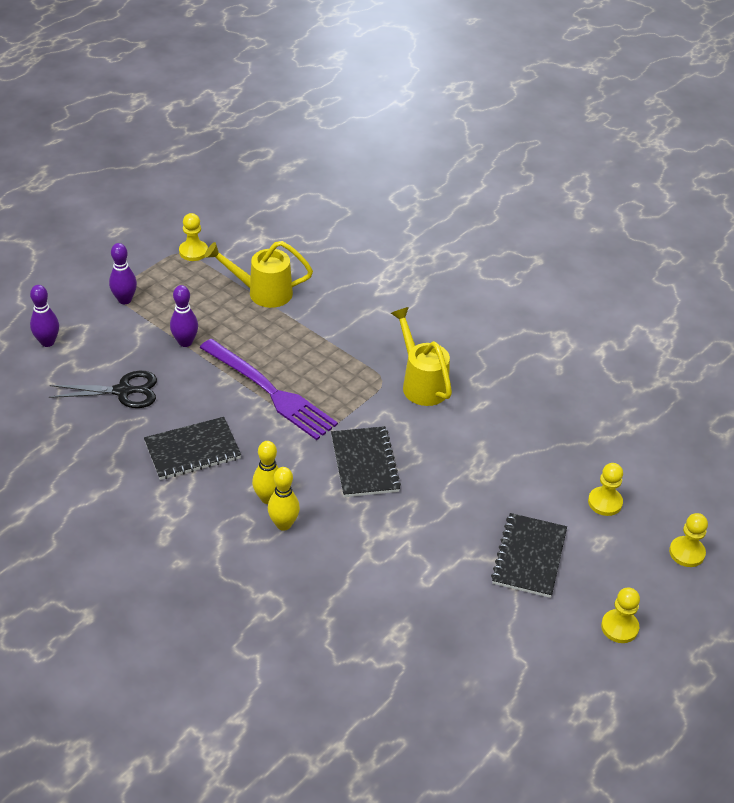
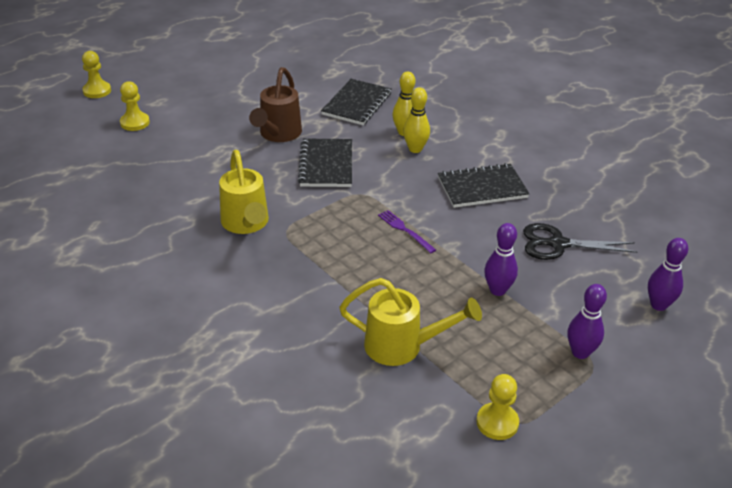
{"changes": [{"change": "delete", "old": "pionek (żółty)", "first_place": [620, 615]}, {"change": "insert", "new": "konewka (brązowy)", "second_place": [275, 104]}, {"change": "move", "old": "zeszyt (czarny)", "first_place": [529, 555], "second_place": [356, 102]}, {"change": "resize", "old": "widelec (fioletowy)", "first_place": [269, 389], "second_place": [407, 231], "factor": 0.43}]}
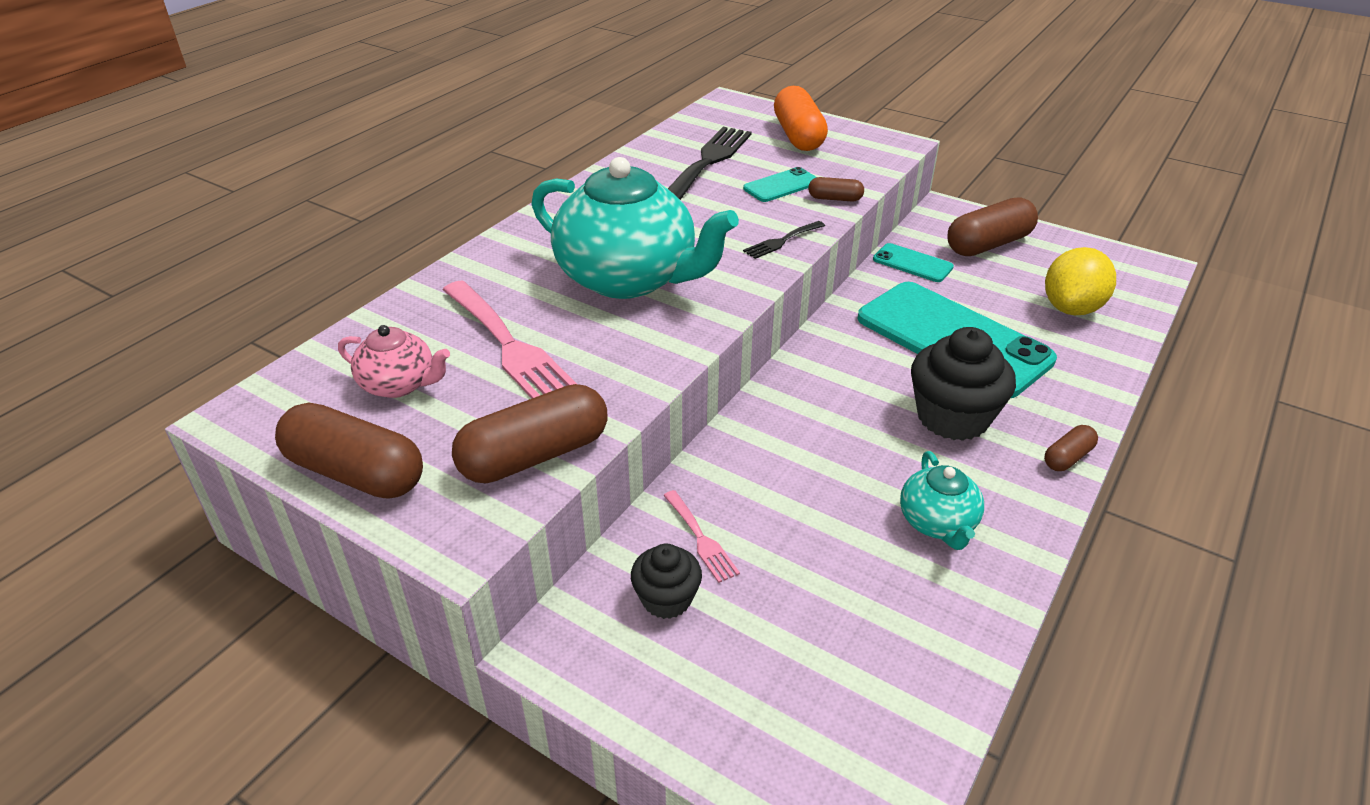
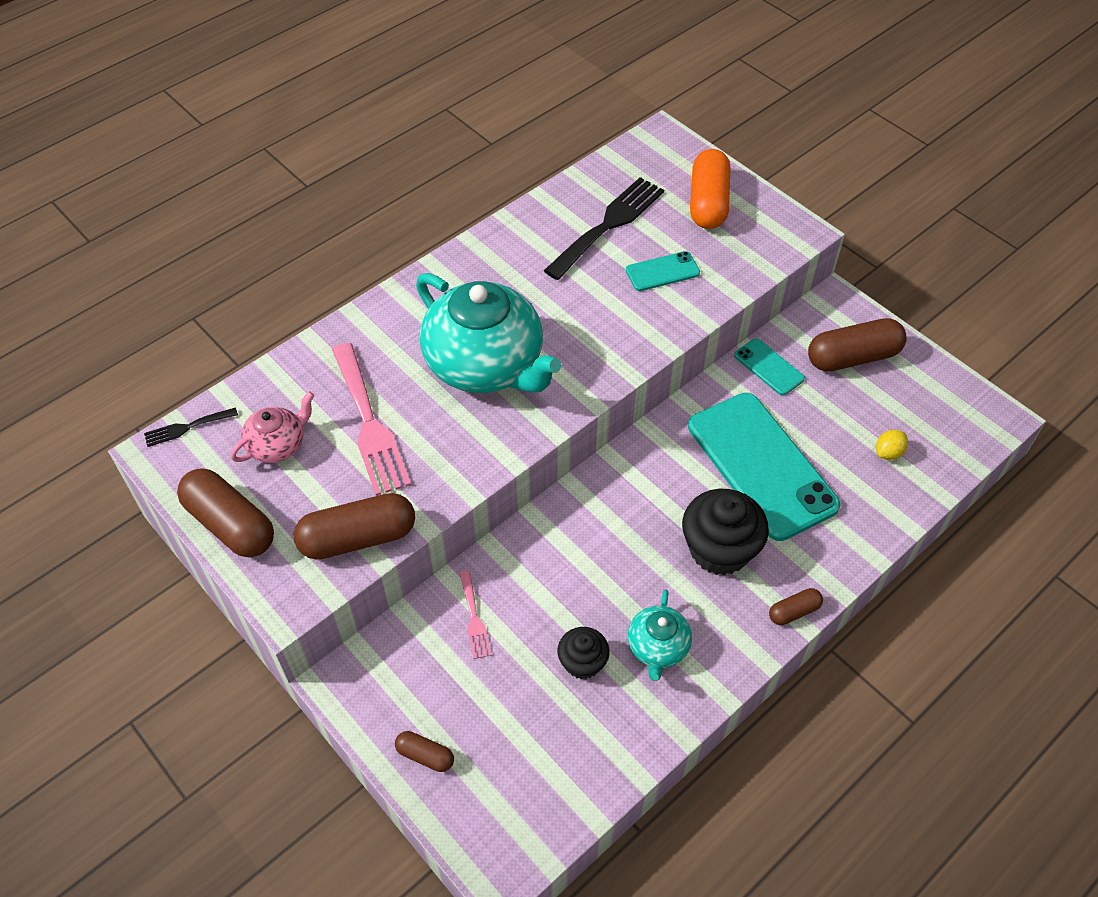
{"changes": [{"change": "move", "old": "muffinka (czarny)", "first_place": [666, 581], "second_place": [584, 653]}, {"change": "move", "old": "widelec (czarny)", "first_place": [784, 240], "second_place": [191, 427]}, {"change": "move", "old": "kapsułka (brązowy)", "first_place": [836, 189], "second_place": [424, 751]}, {"change": "rotate", "old": "imbryk (różowy)", "first_place": [394, 361], "second_place": [272, 427], "degrees": -75}, {"change": "resize", "old": "cytryna (żółty)", "first_place": [1080, 281], "second_place": [892, 445], "factor": 0.48}]}
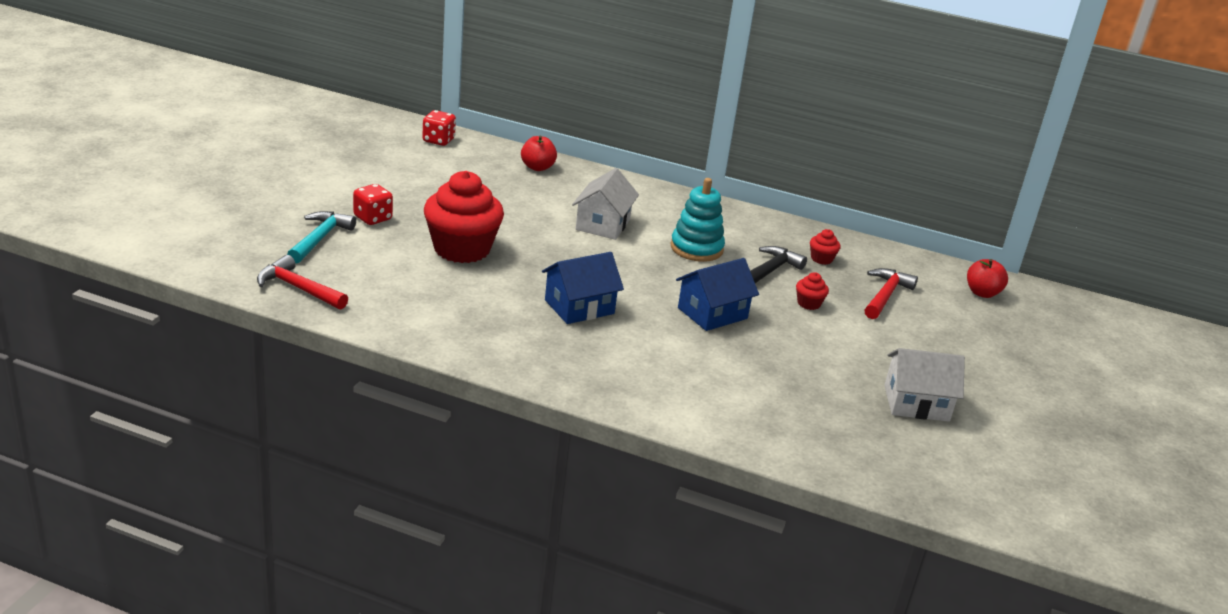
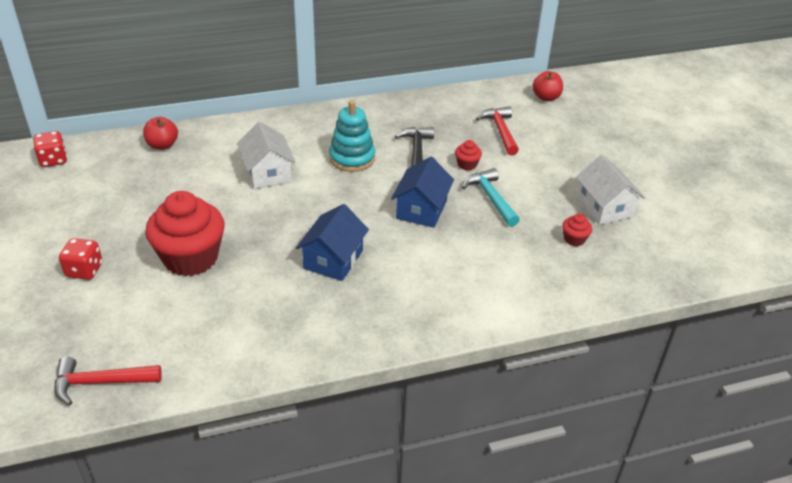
{"changes": [{"change": "move", "old": "młotek (turkusowy)", "first_place": [321, 237], "second_place": [491, 197]}, {"change": "move", "old": "muffinka (czerwony)", "first_place": [825, 247], "second_place": [577, 229]}, {"change": "rotate", "old": "domek (biały)", "first_place": [924, 385], "second_place": [610, 190], "degrees": -75}]}
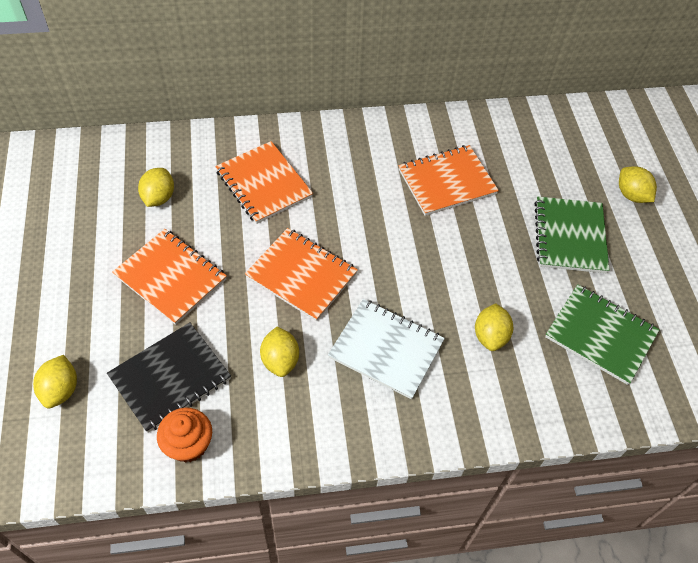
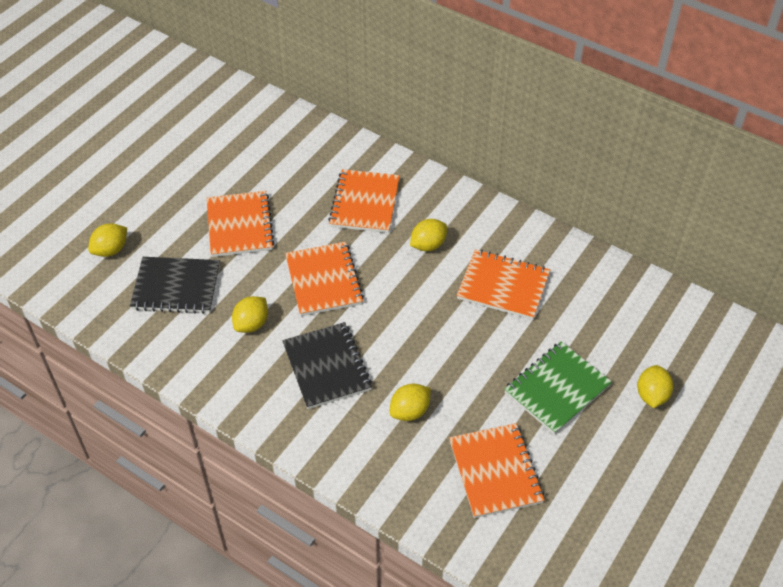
{"changes": [{"change": "delete", "old": "muffinka (pomarańczowy)", "first_place": [184, 435]}, {"change": "move", "old": "cytryna (żółty)", "first_place": [156, 187], "second_place": [428, 235]}, {"change": "recolor", "old": "zeszyt (biały)", "new": "zeszyt (czarny)", "first_place": [386, 349], "second_place": [327, 365]}, {"change": "recolor", "old": "zeszyt (zielony)", "new": "zeszyt (pomarańczowy)", "first_place": [602, 334], "second_place": [496, 470]}]}
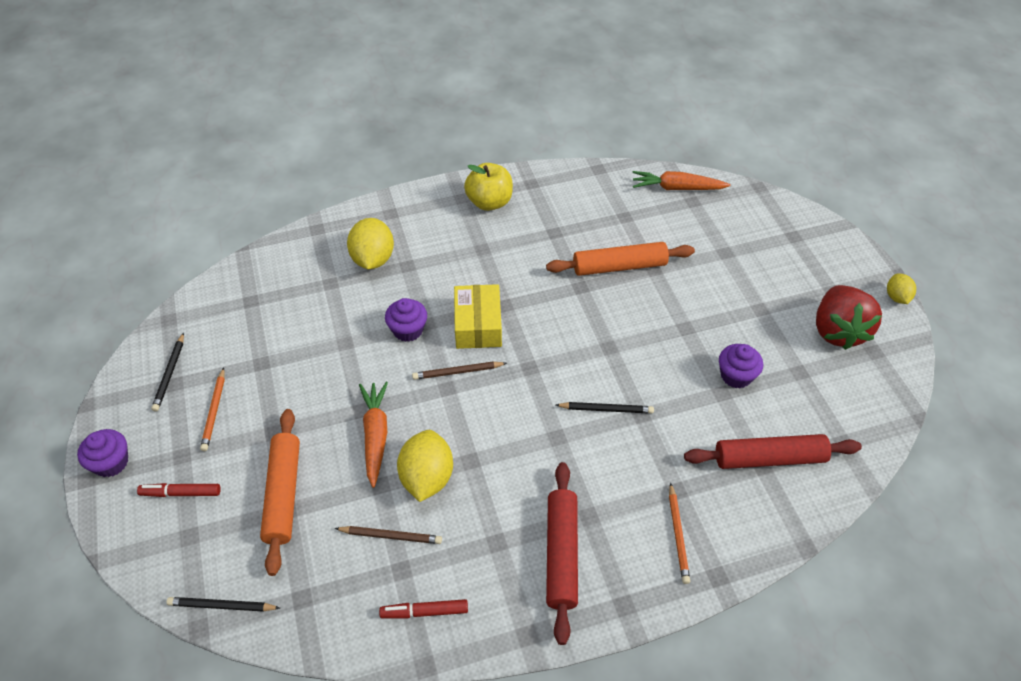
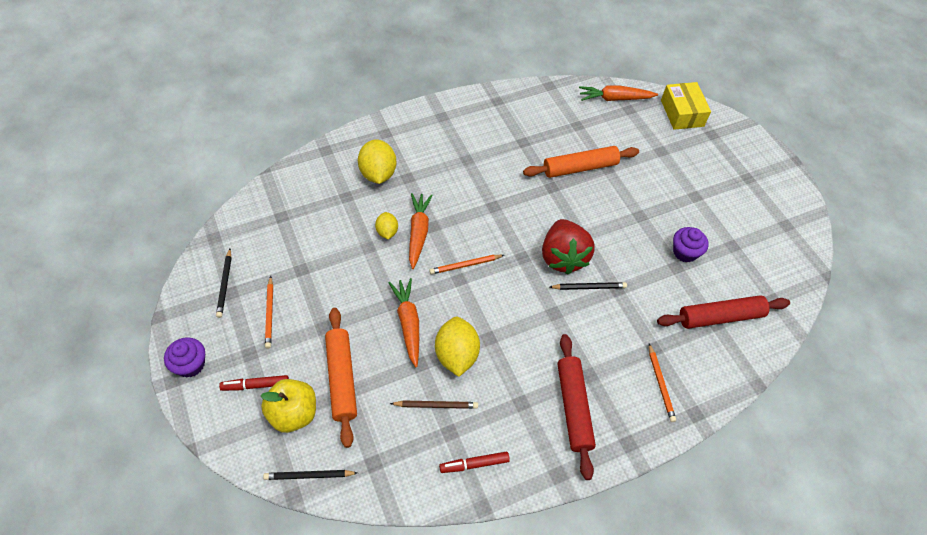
{"changes": [{"change": "move", "old": "pudełko (żółty)", "first_place": [478, 316], "second_place": [686, 106]}, {"change": "move", "old": "jabłko (żółty)", "first_place": [488, 187], "second_place": [288, 406]}, {"change": "move", "old": "truskawka (czerwony)", "first_place": [849, 317], "second_place": [568, 247]}, {"change": "move", "old": "cytryna (żółty)", "first_place": [901, 289], "second_place": [386, 225]}, {"change": "replace", "old": "muffinka (fioletowy)", "new": "marchewka (pomarańczowy)", "first_place": [406, 320], "second_place": [421, 231]}, {"change": "recolor", "old": "ołówek (brązowy)", "new": "ołówek (pomarańczowy)", "first_place": [459, 371], "second_place": [466, 264]}]}
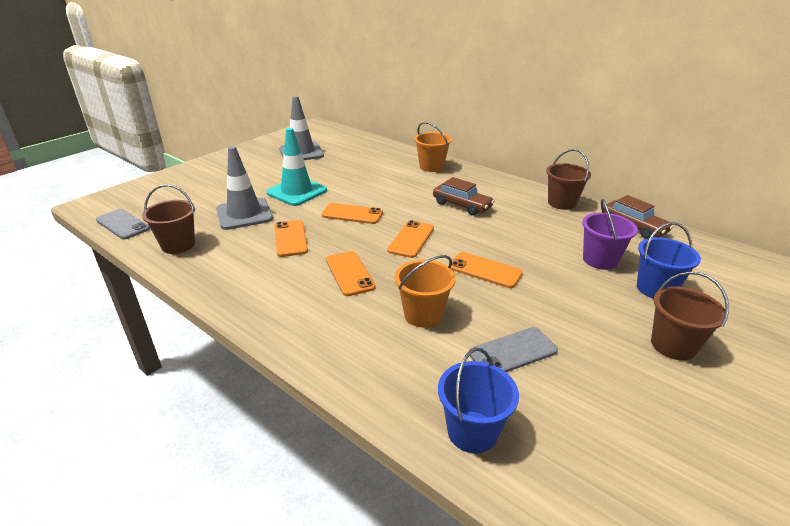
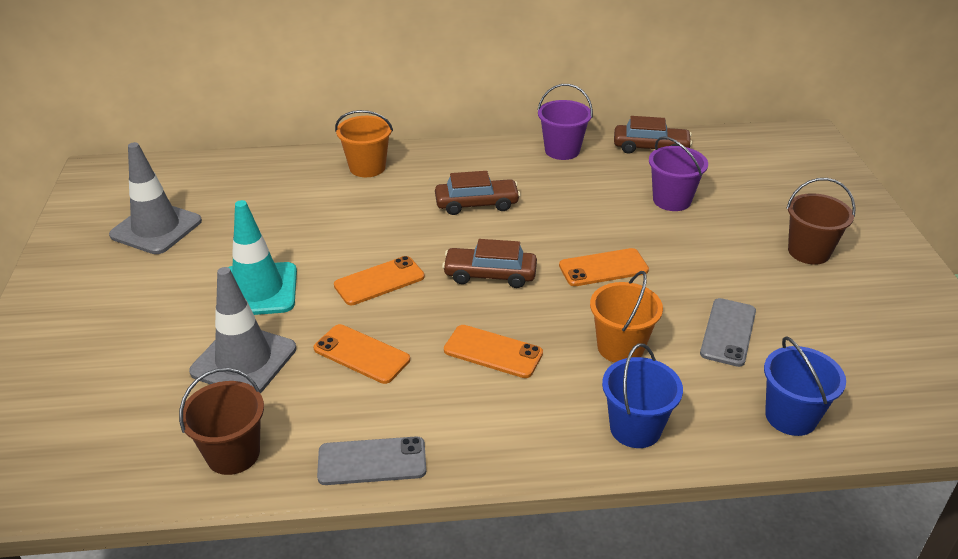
{"changes": [{"change": "move", "old": "telefon (szary)", "first_place": [123, 224], "second_place": [371, 461]}, {"change": "move", "old": "wiadro (niebieski)", "first_place": [669, 260], "second_place": [642, 395]}, {"change": "replace", "old": "telefon (pomarańczowy)", "new": "samochód (brązowy)", "first_place": [410, 239], "second_place": [489, 263]}, {"change": "recolor", "old": "wiadro (brązowy)", "new": "wiadro (fioletowy)", "first_place": [568, 179], "second_place": [565, 122]}]}
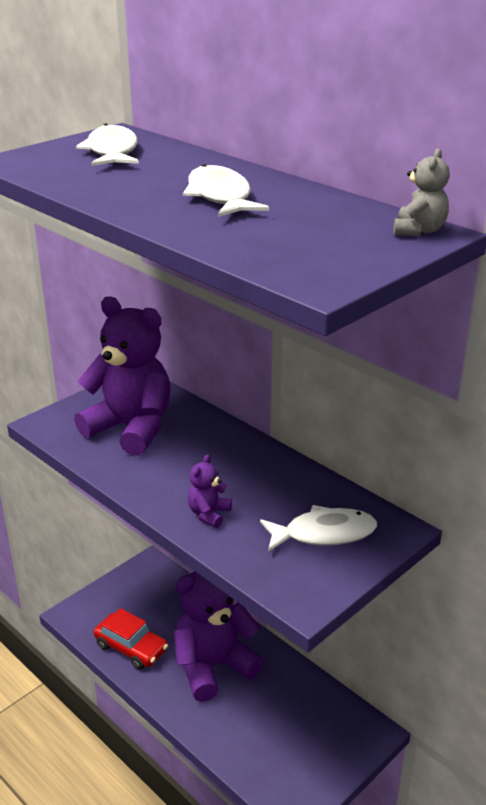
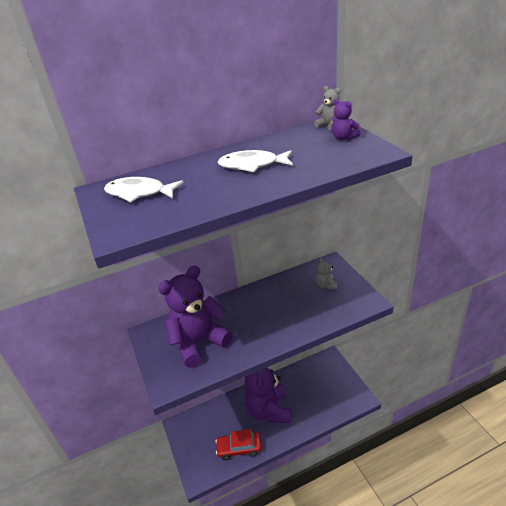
{"changes": [{"change": "move", "old": "miś (fioletowy)", "first_place": [210, 491], "second_place": [346, 119]}, {"change": "replace", "old": "ryba (biały)", "new": "miś (szary)", "first_place": [318, 528], "second_place": [326, 274]}, {"change": "rotate", "old": "samochód (czerwony)", "first_place": [131, 639], "second_place": [238, 444], "degrees": -150}]}
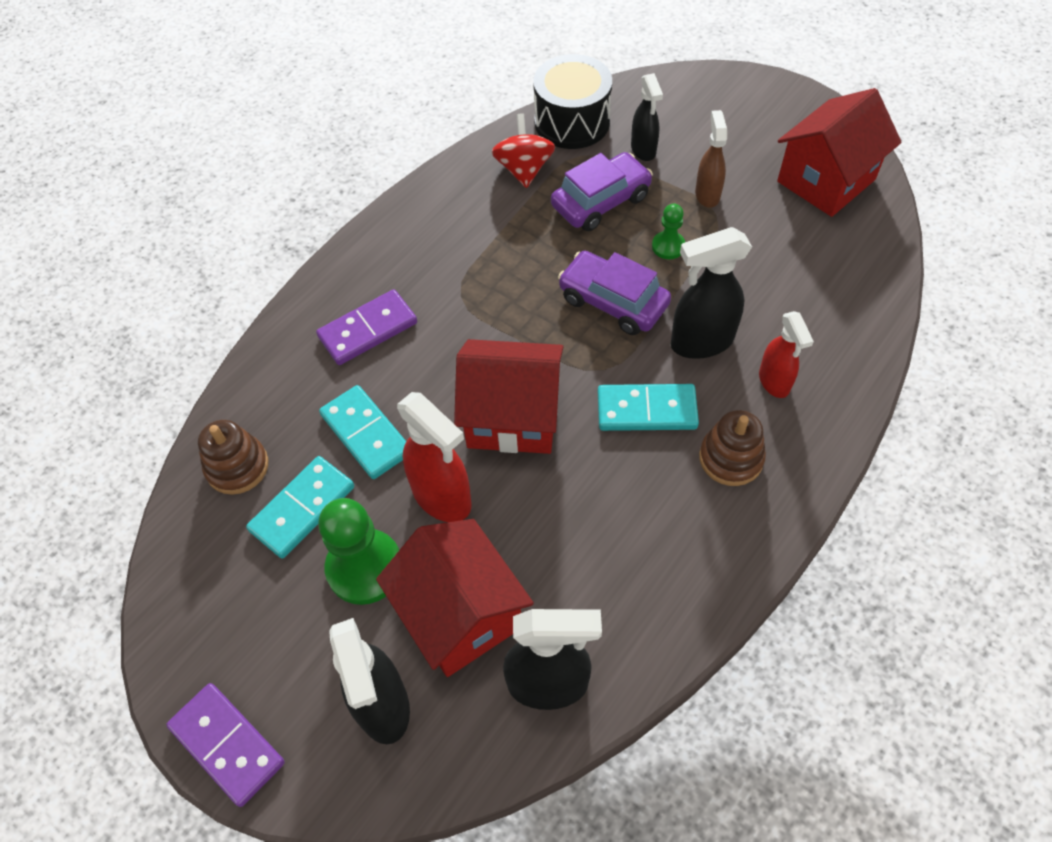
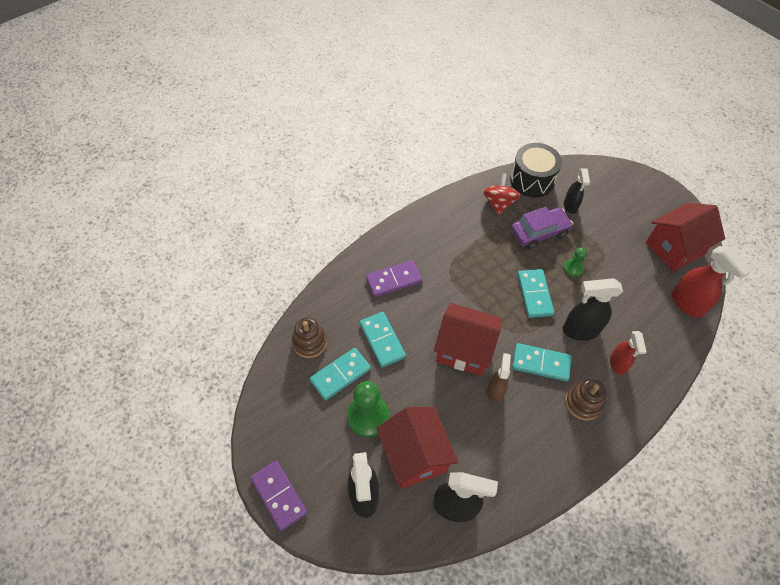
{"changes": [{"change": "move", "old": "spryskiwacz (czerwony)", "first_place": [434, 457], "second_place": [712, 282]}, {"change": "move", "old": "spryskiwacz (brązowy)", "first_place": [711, 159], "second_place": [499, 378]}, {"change": "replace", "old": "samochód (fioletowy)", "new": "kostka domina (turkusowy)", "first_place": [614, 293], "second_place": [535, 293]}]}
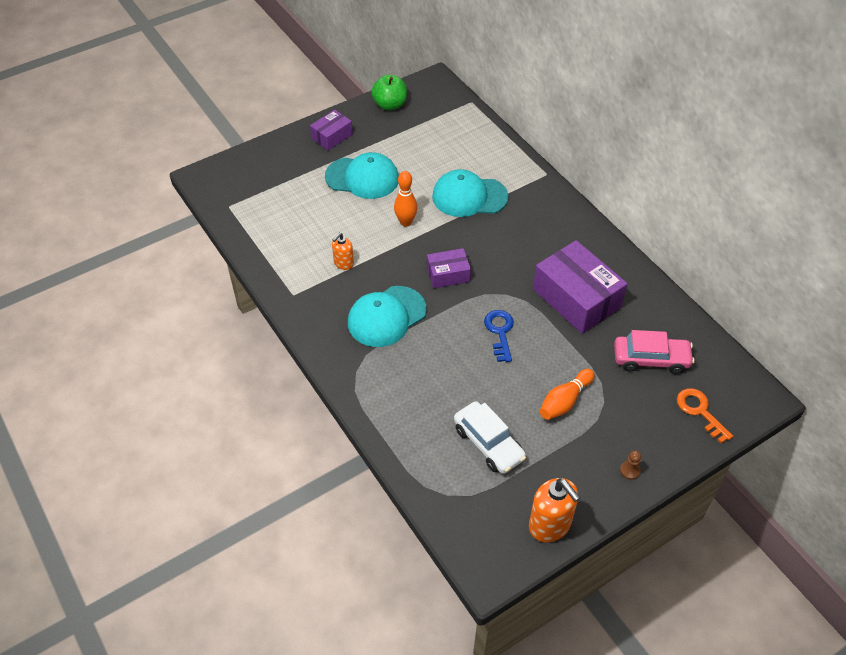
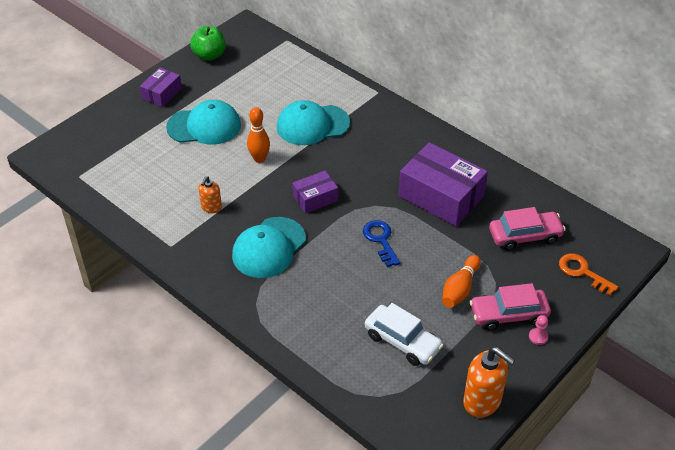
{"changes": [{"change": "insert", "new": "samochód (różowy)", "second_place": [510, 307]}, {"change": "recolor", "old": "pionek (brązowy)", "new": "pionek (różowy)", "first_place": [630, 465], "second_place": [538, 330]}]}
